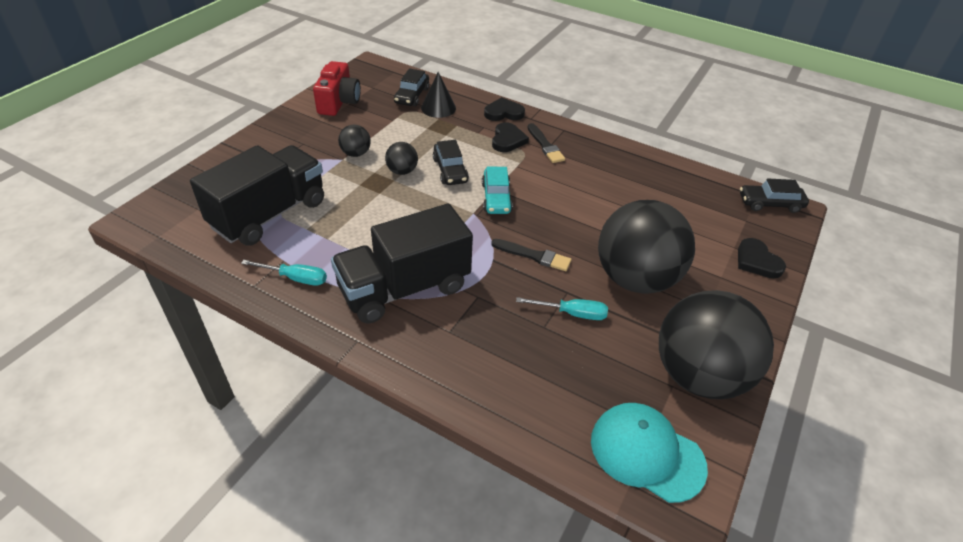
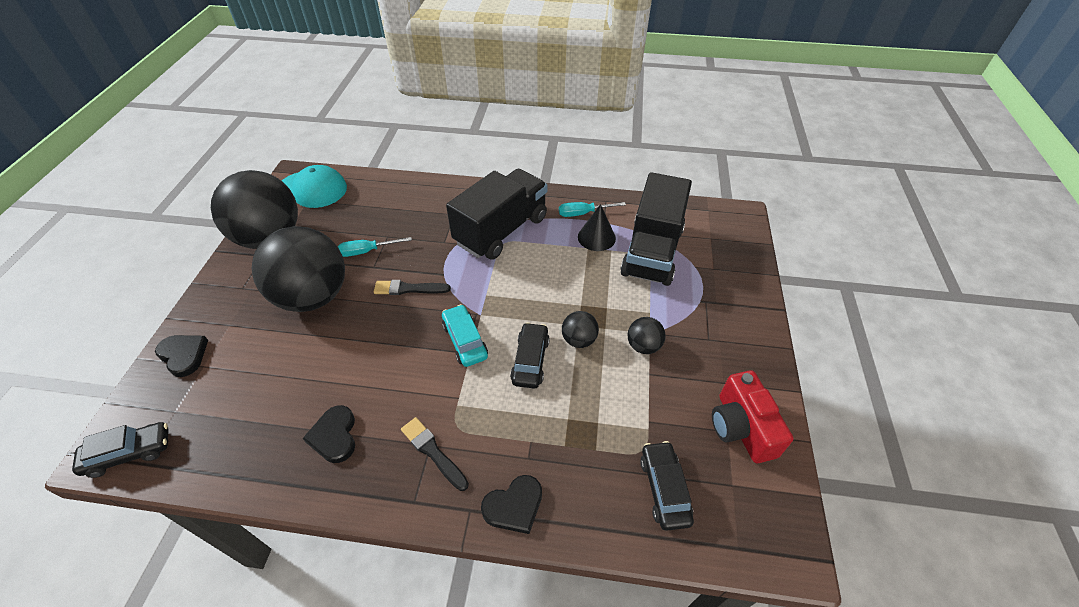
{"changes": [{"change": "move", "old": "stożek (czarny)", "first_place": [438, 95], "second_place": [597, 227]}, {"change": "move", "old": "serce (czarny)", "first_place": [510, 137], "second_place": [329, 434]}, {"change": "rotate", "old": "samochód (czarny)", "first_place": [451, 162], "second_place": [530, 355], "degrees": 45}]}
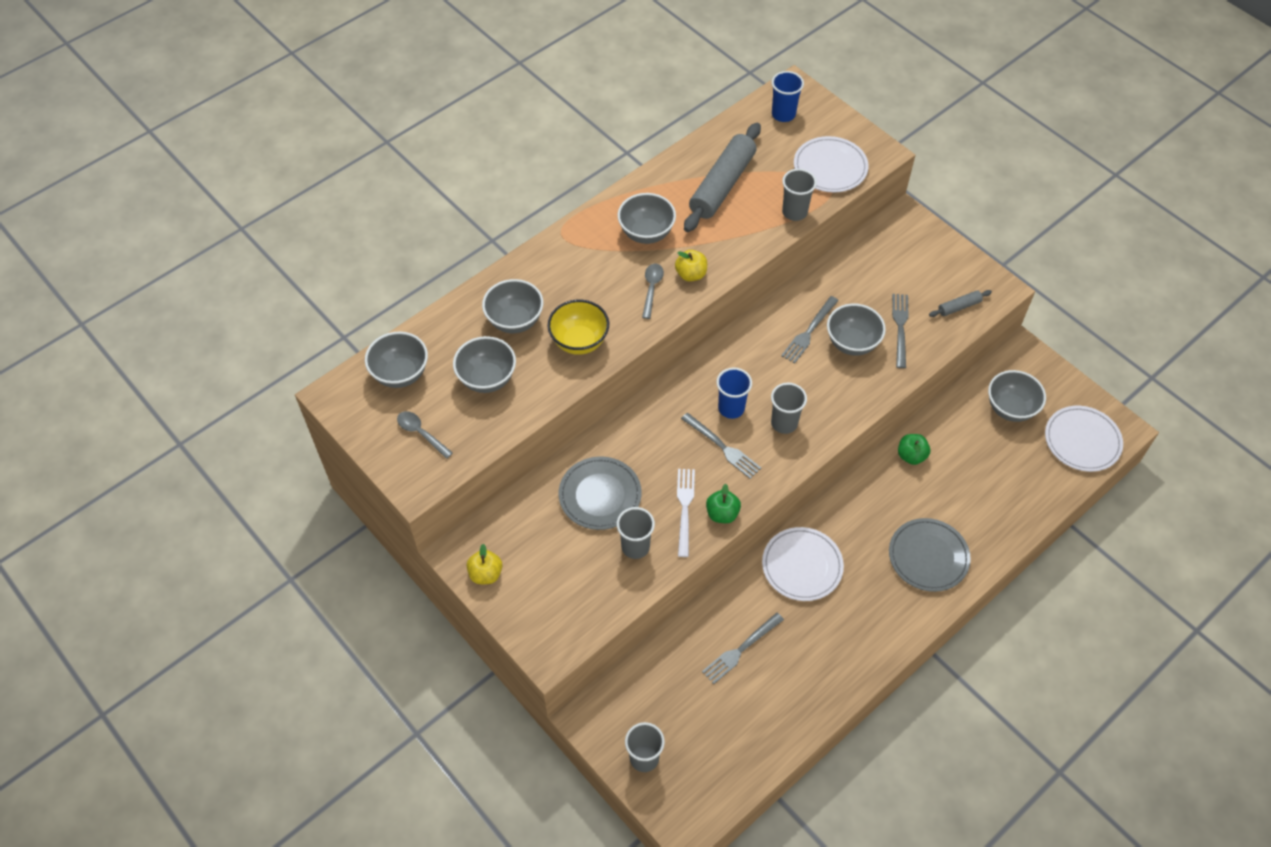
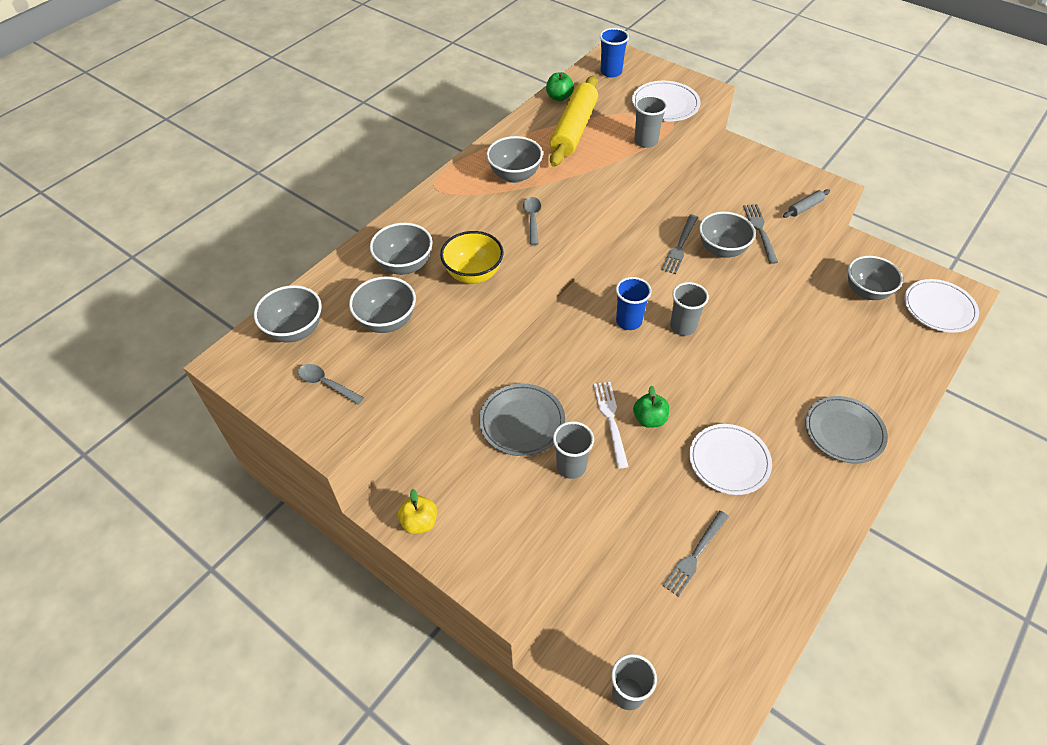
{"changes": [{"change": "delete", "old": "jabłko (żółty)", "first_place": [691, 265]}, {"change": "delete", "old": "widelec (szary)", "first_place": [721, 446]}, {"change": "move", "old": "jabłko (zielony)", "first_place": [914, 449], "second_place": [560, 86]}, {"change": "recolor", "old": "wałek do ciasta (szary)", "new": "wałek do ciasta (żółty)", "first_place": [722, 177], "second_place": [574, 121]}]}
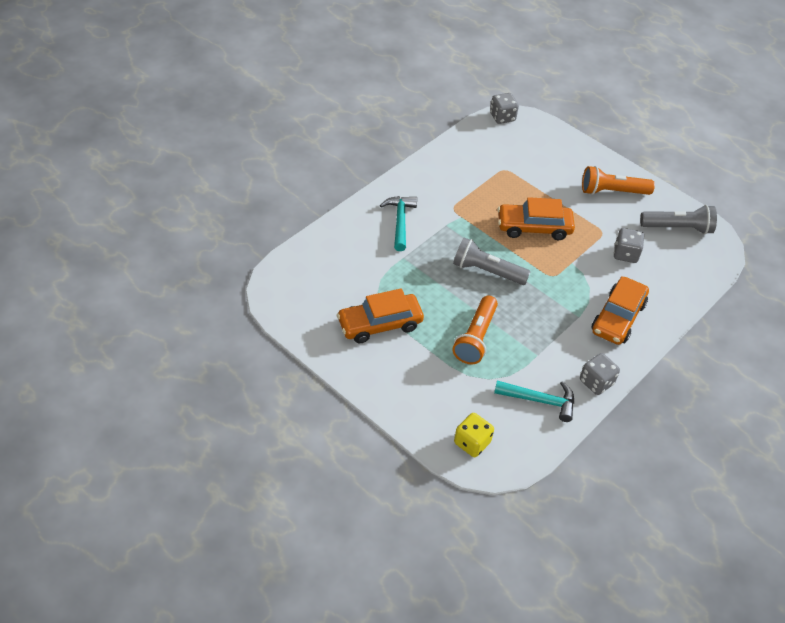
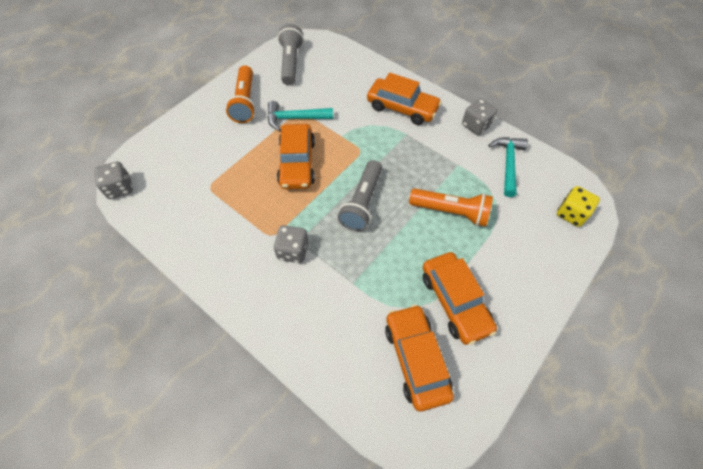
{"changes": [{"change": "insert", "new": "samochód (pomarańczowy)", "second_place": [419, 357]}, {"change": "move", "old": "młotek (turkusowy)", "first_place": [398, 223], "second_place": [300, 116]}, {"change": "move", "old": "kostka do gry (szary)", "first_place": [629, 245], "second_place": [291, 244]}]}
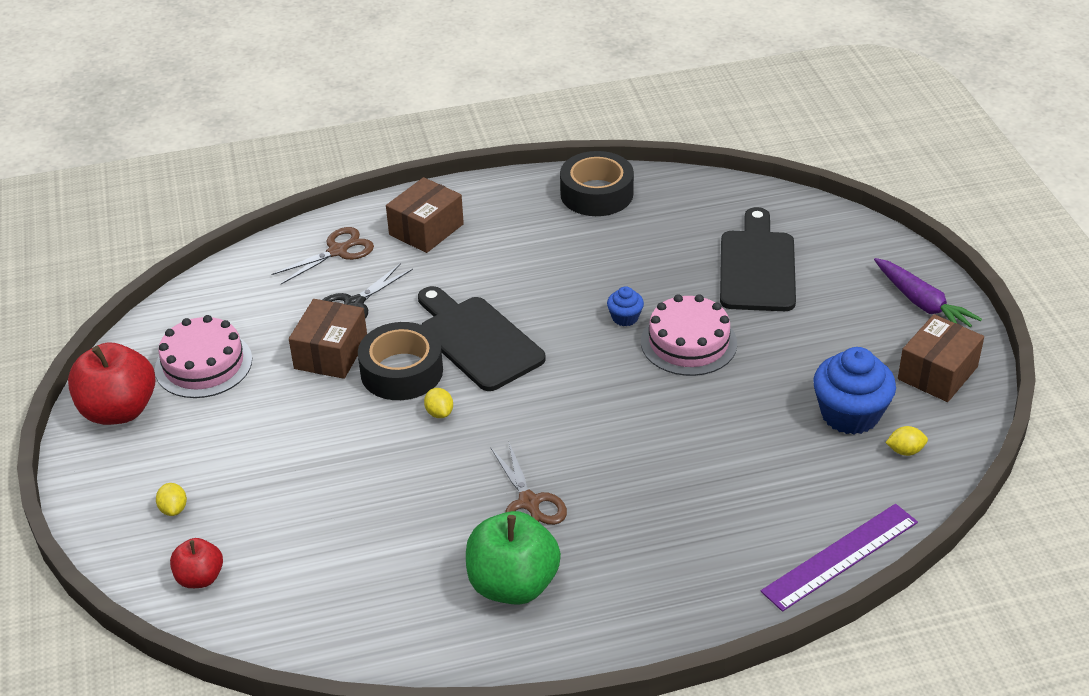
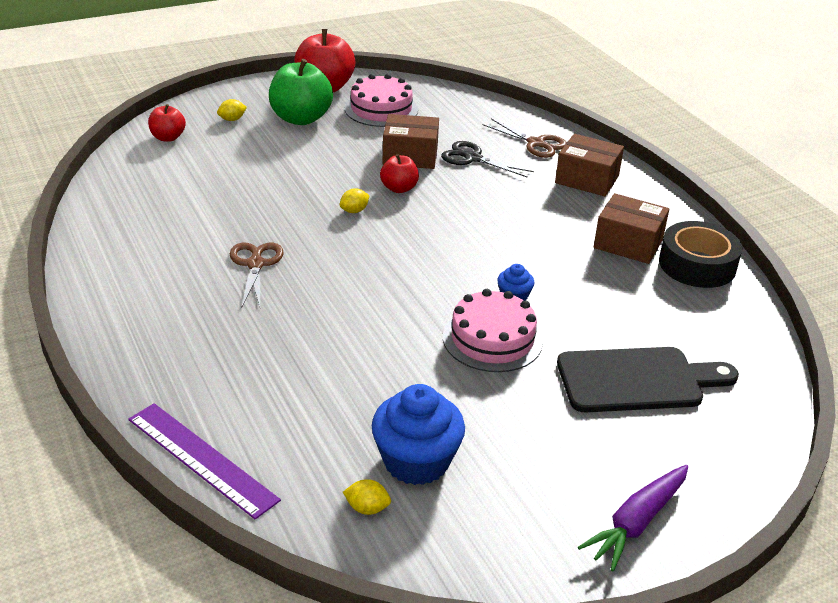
{"changes": [{"change": "delete", "old": "deska do krojenia (czarny)", "first_place": [482, 338]}, {"change": "move", "old": "jabłko (zielony)", "first_place": [513, 558], "second_place": [301, 92]}, {"change": "move", "old": "pudełko (brązowy)", "first_place": [941, 358], "second_place": [631, 228]}, {"change": "replace", "old": "taśma klejąca (czarny)", "new": "jabłko (czerwony)", "first_place": [400, 361], "second_place": [399, 173]}, {"change": "rotate", "old": "nożyczki (brązowy)", "first_place": [529, 484], "second_place": [257, 275], "degrees": 120}, {"change": "rotate", "old": "cytryna (żółty)", "first_place": [906, 441], "second_place": [367, 497], "degrees": -60}]}
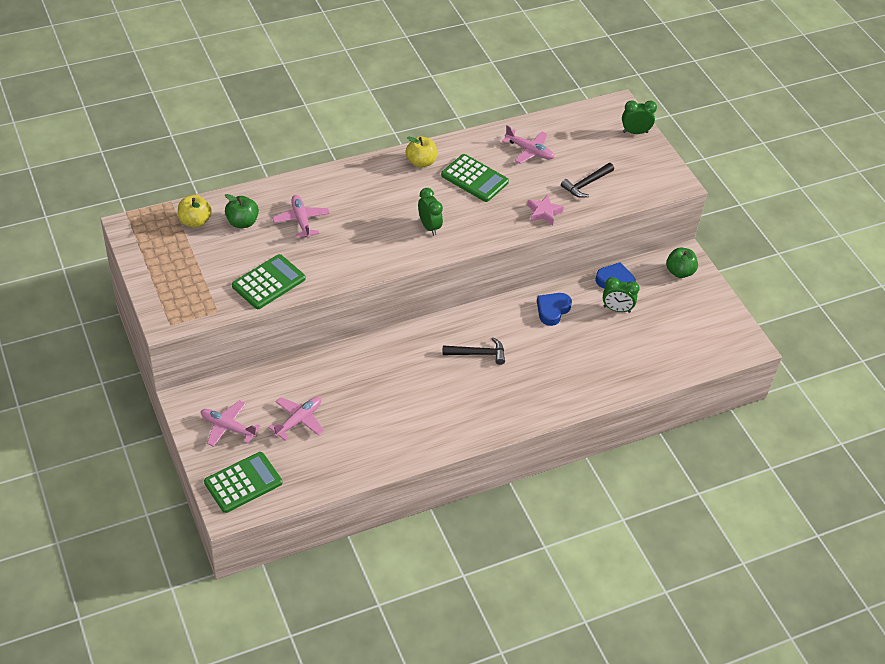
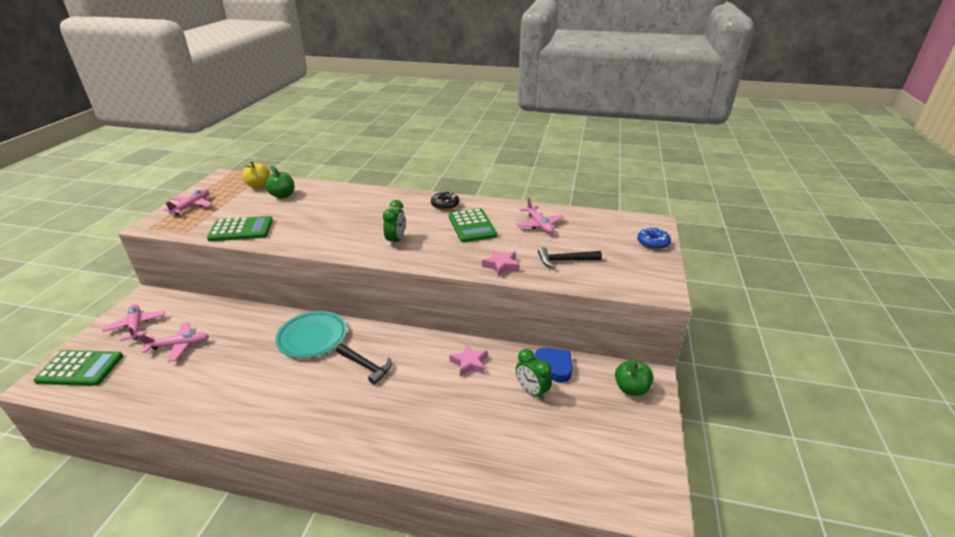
{"changes": [{"change": "insert", "new": "talerz (turkusowy)", "second_place": [311, 334]}, {"change": "move", "old": "samolot (różowy)", "first_place": [301, 216], "second_place": [188, 202]}, {"change": "replace", "old": "jabłko (żółty)", "new": "donut (czarny)", "first_place": [421, 152], "second_place": [445, 200]}, {"change": "replace", "old": "serce (niebieski)", "new": "gwiazda (różowy)", "first_place": [554, 309], "second_place": [468, 360]}, {"change": "replace", "old": "budzik (zielony)", "new": "donut (niebieski)", "first_place": [639, 117], "second_place": [654, 238]}]}
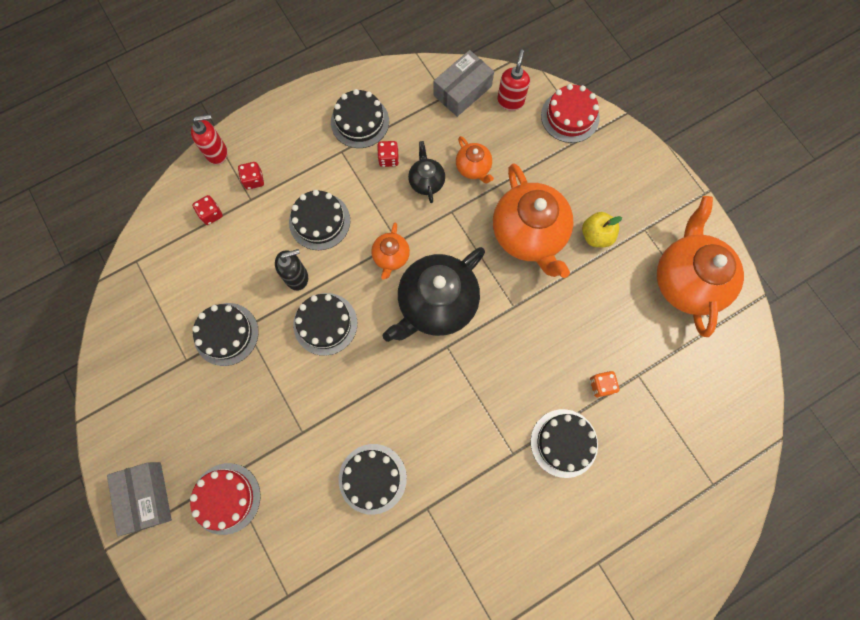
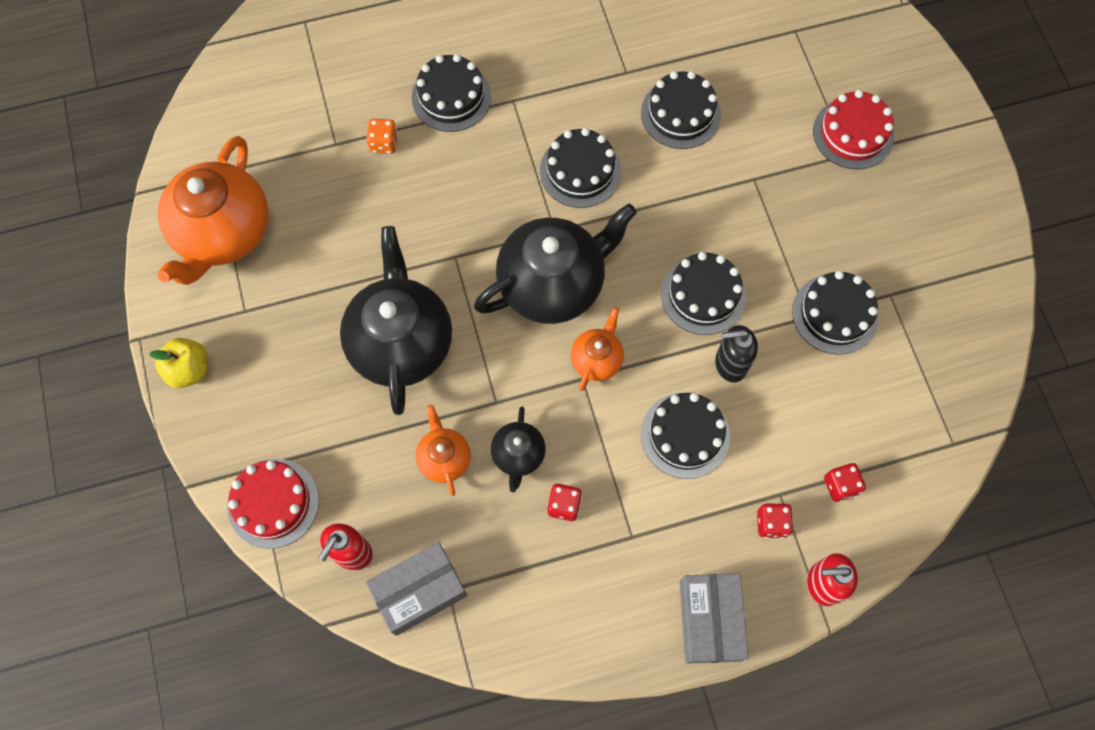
{"changes": [{"change": "move", "old": "pudełko (szary)", "first_place": [139, 499], "second_place": [714, 619]}, {"change": "move", "old": "tort (czarny)", "first_place": [360, 118], "second_place": [580, 168]}, {"change": "move", "old": "jabłko (żółty)", "first_place": [602, 229], "second_place": [178, 363]}, {"change": "recolor", "old": "imbryk (pomarańczowy)", "new": "imbryk (czarny)", "first_place": [533, 220], "second_place": [396, 320]}]}
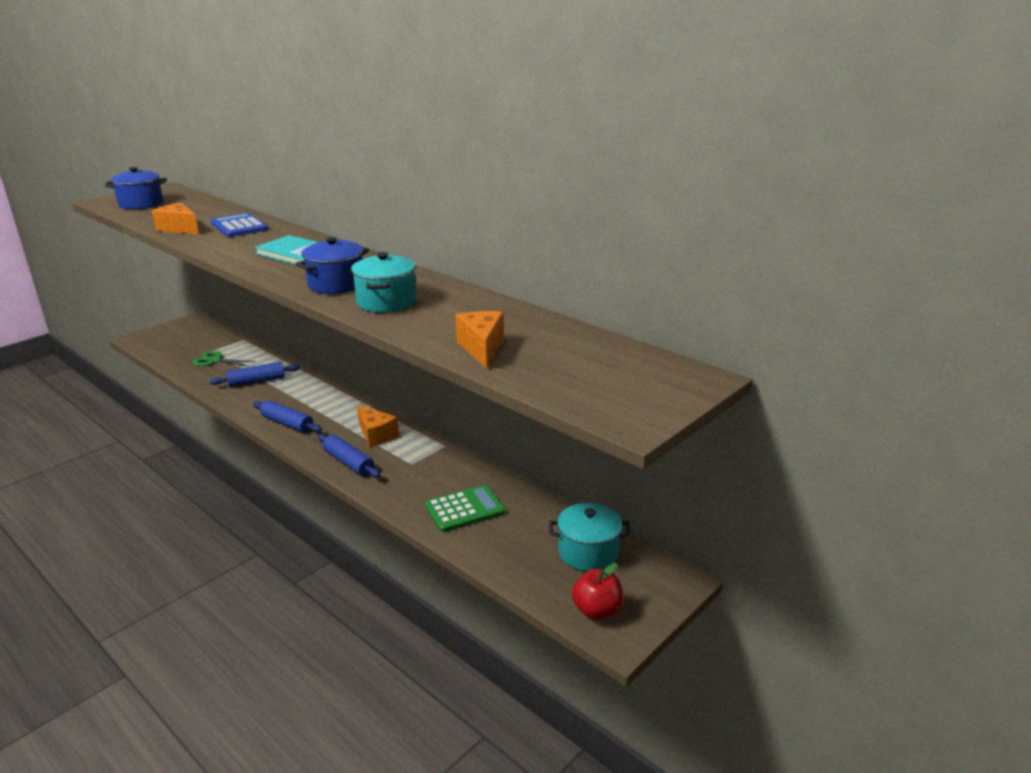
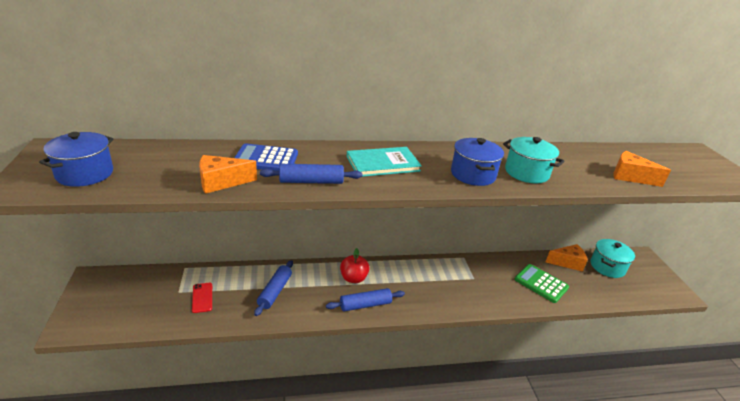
{"changes": [{"change": "move", "old": "wałek do ciasta (niebieski)", "first_place": [349, 456], "second_place": [311, 174]}, {"change": "move", "old": "ser (pomarańczowy)", "first_place": [378, 426], "second_place": [567, 258]}, {"change": "move", "old": "jabłko (czerwony)", "first_place": [598, 591], "second_place": [355, 265]}, {"change": "replace", "old": "nożyczki (zielony)", "new": "telefon (czerwony)", "first_place": [224, 358], "second_place": [202, 298]}, {"change": "rotate", "old": "kalkulator (zielony)", "first_place": [465, 508], "second_place": [541, 283], "degrees": -60}]}
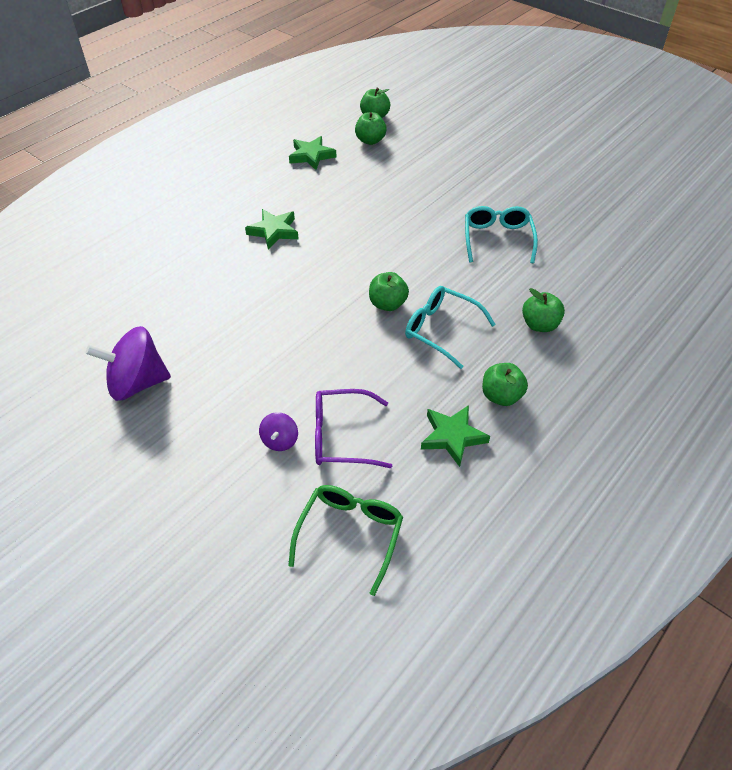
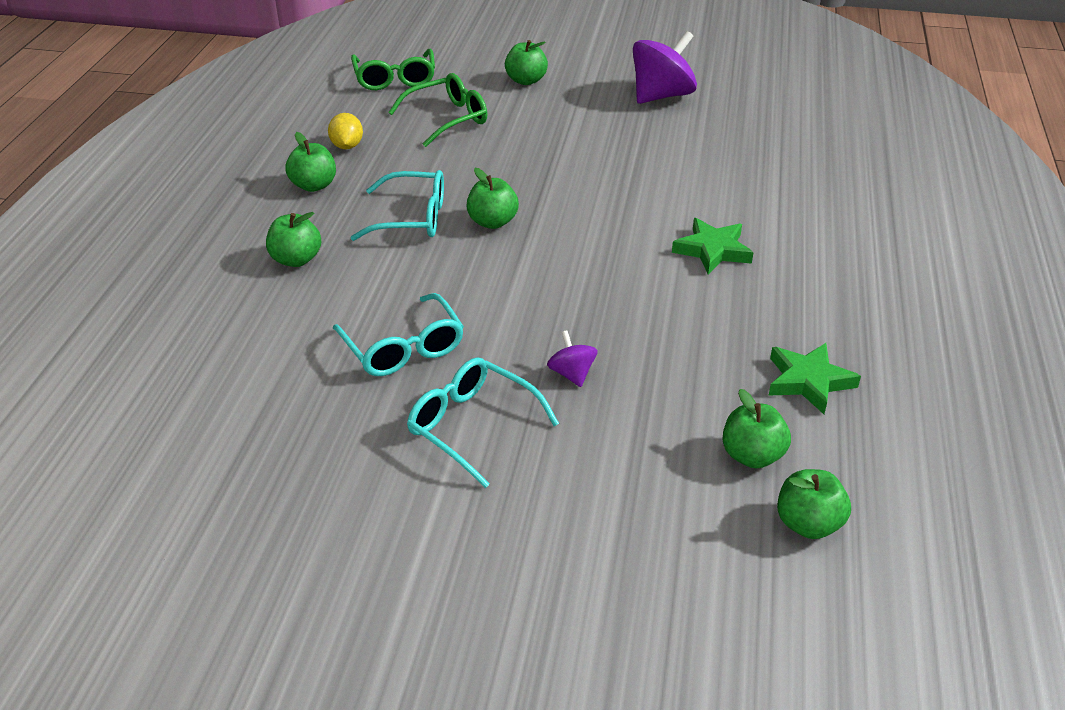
{"changes": [{"change": "insert", "new": "okulary (turkusowy)", "second_place": [483, 422]}, {"change": "insert", "new": "jabłko (zielony)", "second_place": [526, 62]}, {"change": "move", "old": "bączek (fioletowy)", "first_place": [278, 431], "second_place": [572, 358]}, {"change": "replace", "old": "gwiazda (zielony)", "new": "cytryna (żółty)", "first_place": [455, 436], "second_place": [345, 131]}, {"change": "recolor", "old": "okulary (fioletowy)", "new": "okulary (zielony)", "first_place": [353, 428], "second_place": [437, 110]}]}
